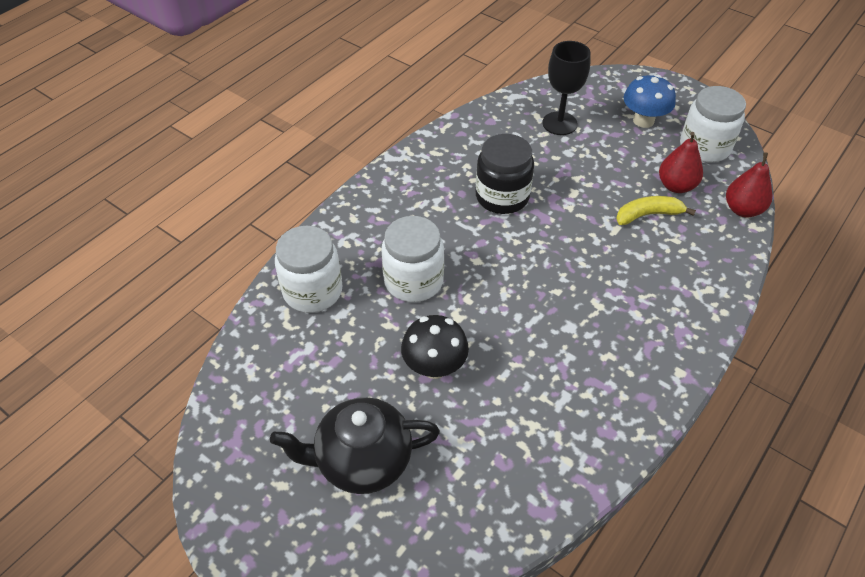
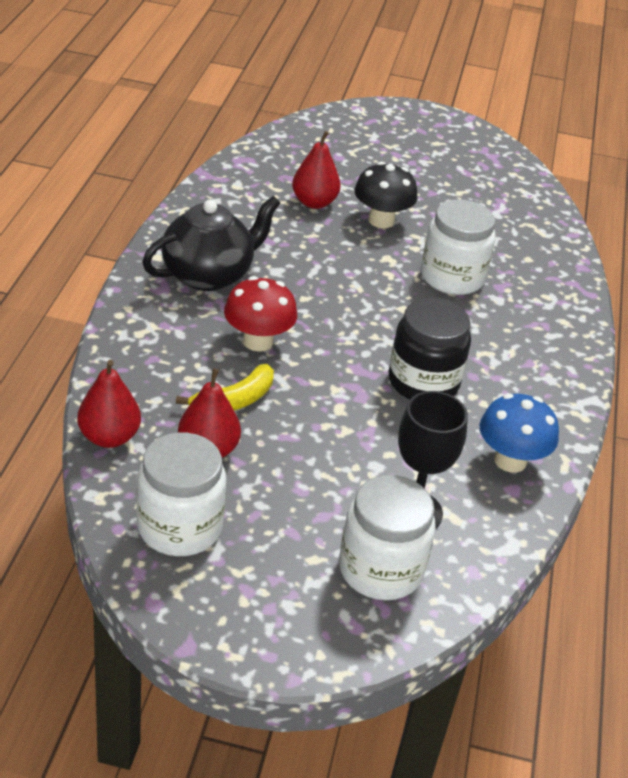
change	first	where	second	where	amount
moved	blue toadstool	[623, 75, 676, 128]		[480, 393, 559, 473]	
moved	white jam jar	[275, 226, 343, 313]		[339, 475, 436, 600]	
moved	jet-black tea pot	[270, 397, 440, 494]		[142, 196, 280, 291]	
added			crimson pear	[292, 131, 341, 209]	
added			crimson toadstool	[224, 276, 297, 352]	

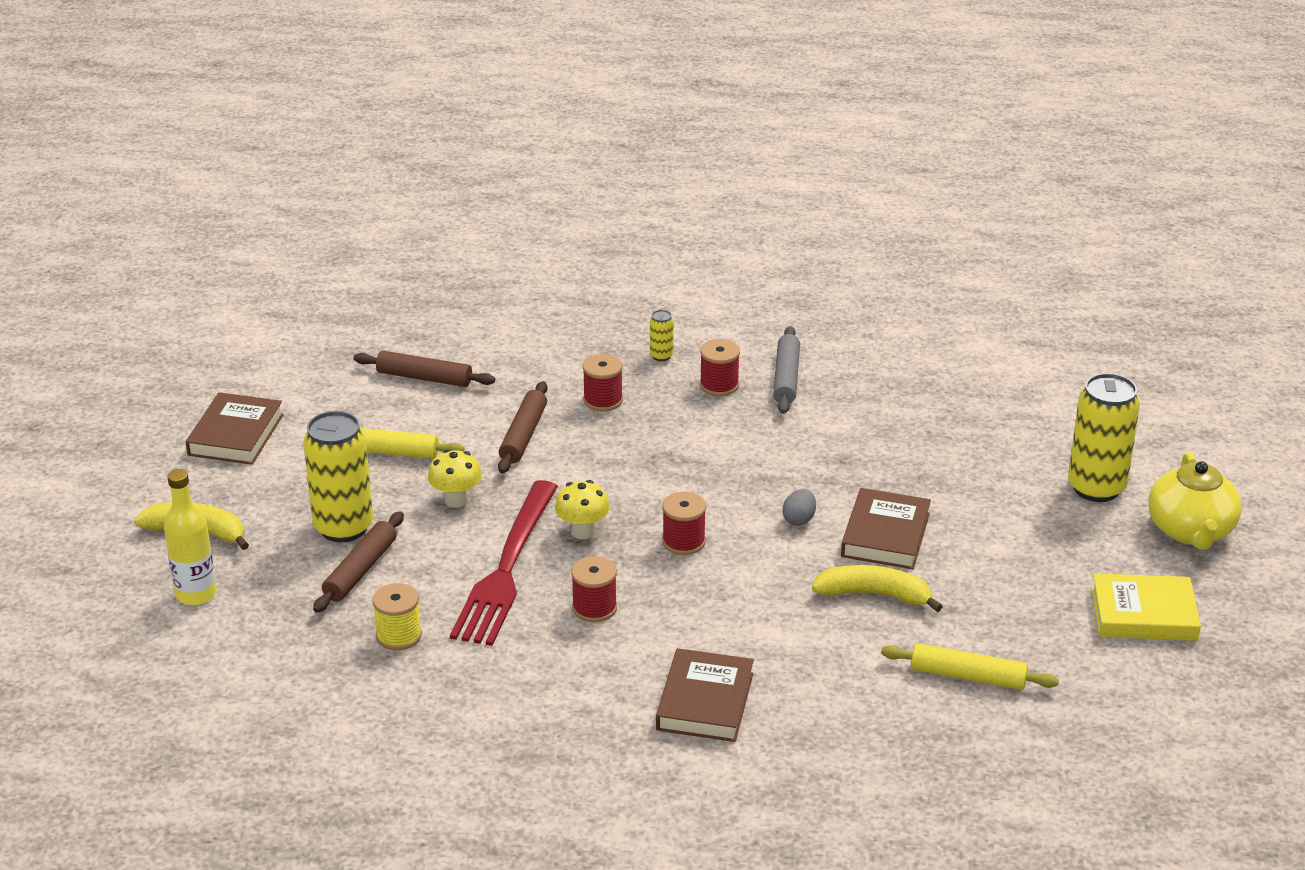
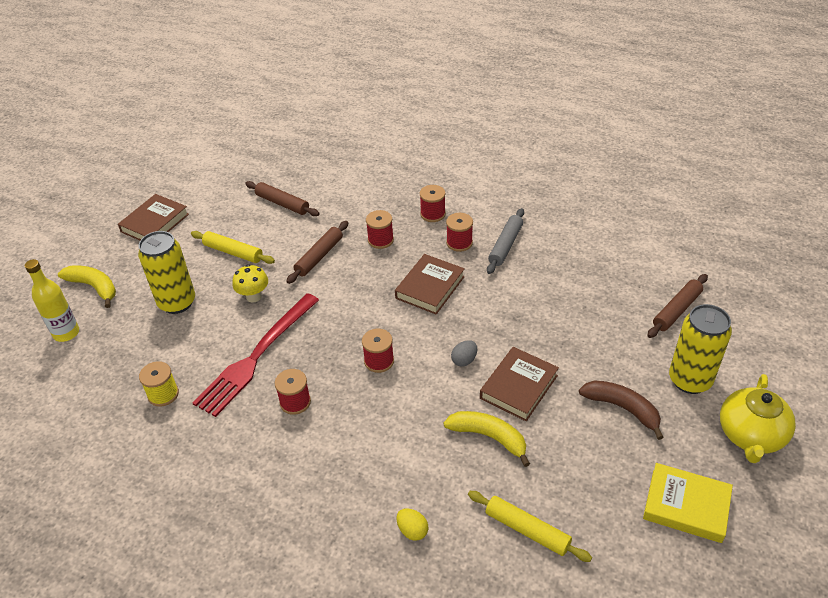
change	first	where	second	where	amount
replaced	yellow can	[650, 310, 674, 361]	crimson spool	[420, 185, 446, 222]	
removed	yellow toadstool	[555, 480, 610, 539]			
moved	russet rolling pin	[313, 511, 404, 613]		[647, 274, 708, 338]	
moved	russet hardback	[656, 648, 754, 742]		[395, 254, 465, 315]	
added			russet banana fruit	[579, 380, 664, 440]	
added			yellow egg	[396, 508, 428, 541]	

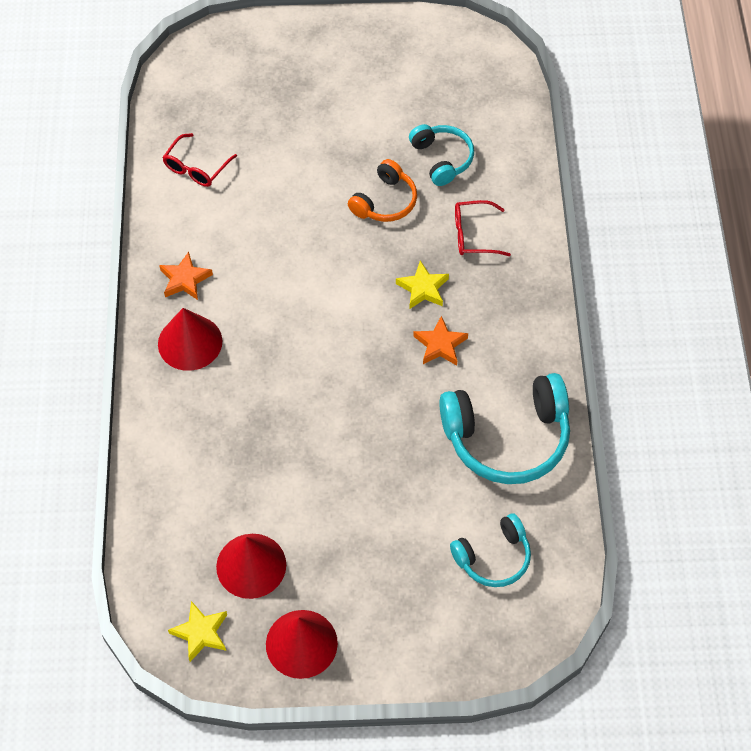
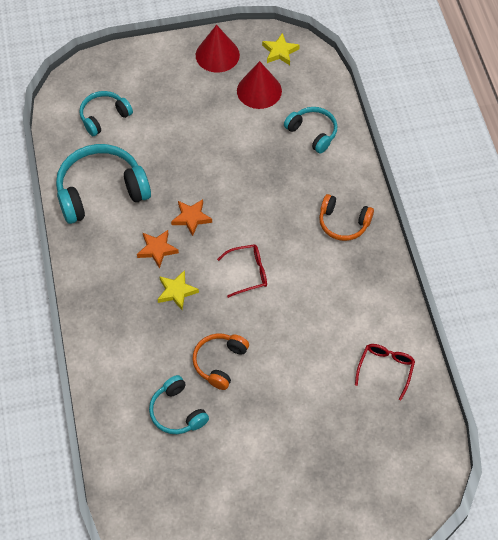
change	first	where	second	where	amount
moved	crimson eyeglasses	[455, 200, 511, 256]		[217, 244, 267, 298]	
moved	orange five-pointed star	[159, 252, 213, 300]		[171, 199, 212, 236]	
replaced	crimson cone shape	[158, 308, 222, 371]	orange headphones	[319, 194, 374, 241]	
added			teal headphones	[284, 107, 337, 154]	

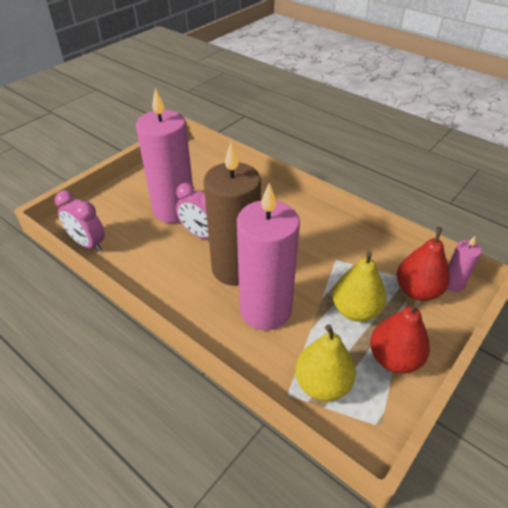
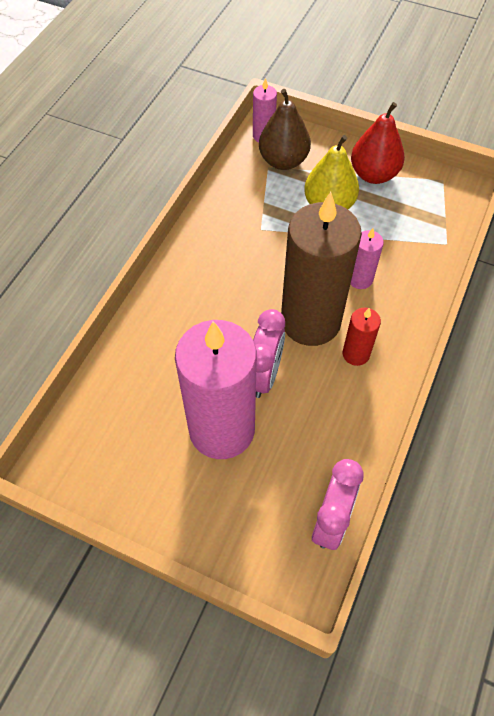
change	first	where	second	where	amount
resized	pink wax candle	[237, 183, 300, 330]		[350, 228, 384, 289]	x0.44
recoloured	crimson pear	[397, 227, 450, 301]	russet pear	[259, 89, 311, 170]	
removed	yellow pear	[295, 324, 356, 401]			
added			crimson wax candle	[343, 308, 381, 366]	

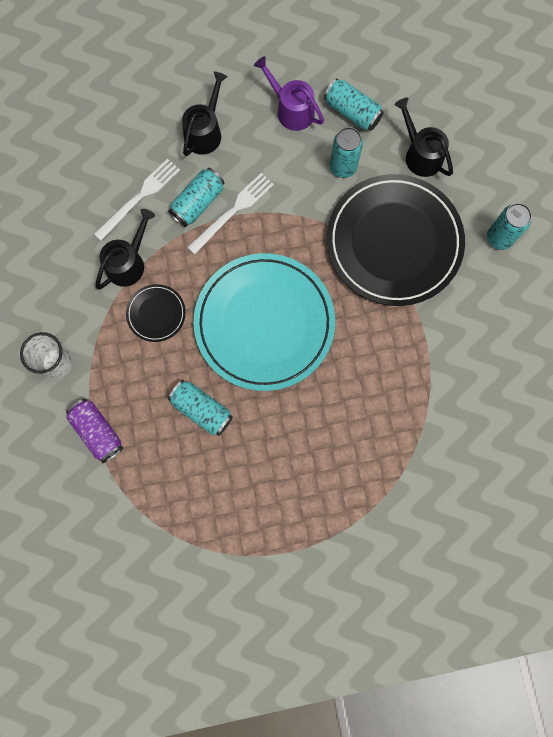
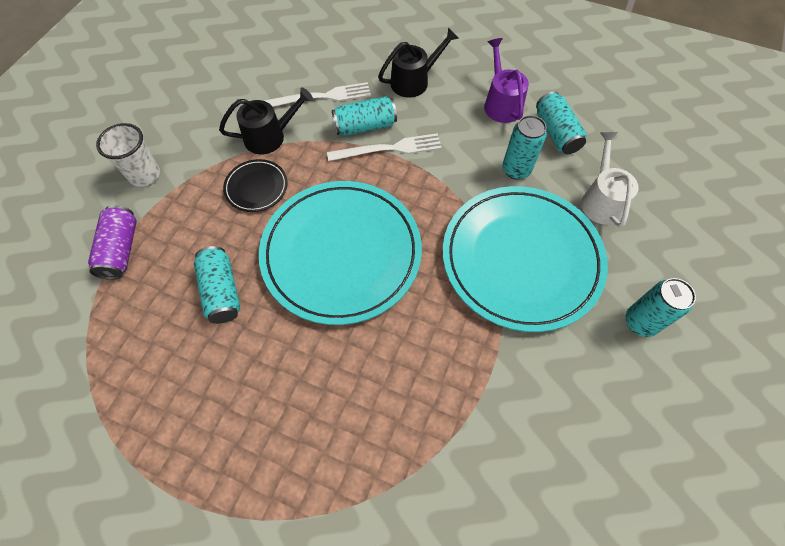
change	first	where	second	where	amount
recoloured	jet-black sprinkling can	[394, 98, 453, 177]	white sprinkling can	[581, 132, 639, 228]	
recoloured	jet-black flat dish	[327, 174, 465, 306]	teal flat dish	[443, 186, 608, 332]	

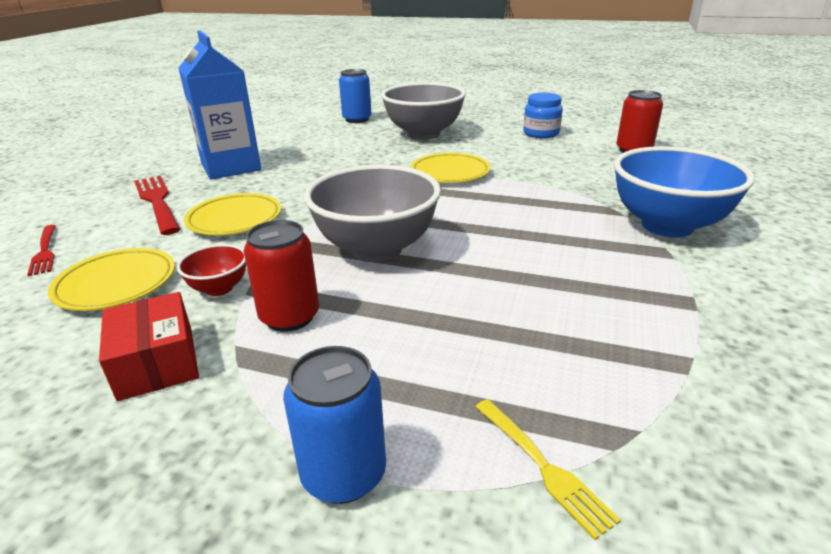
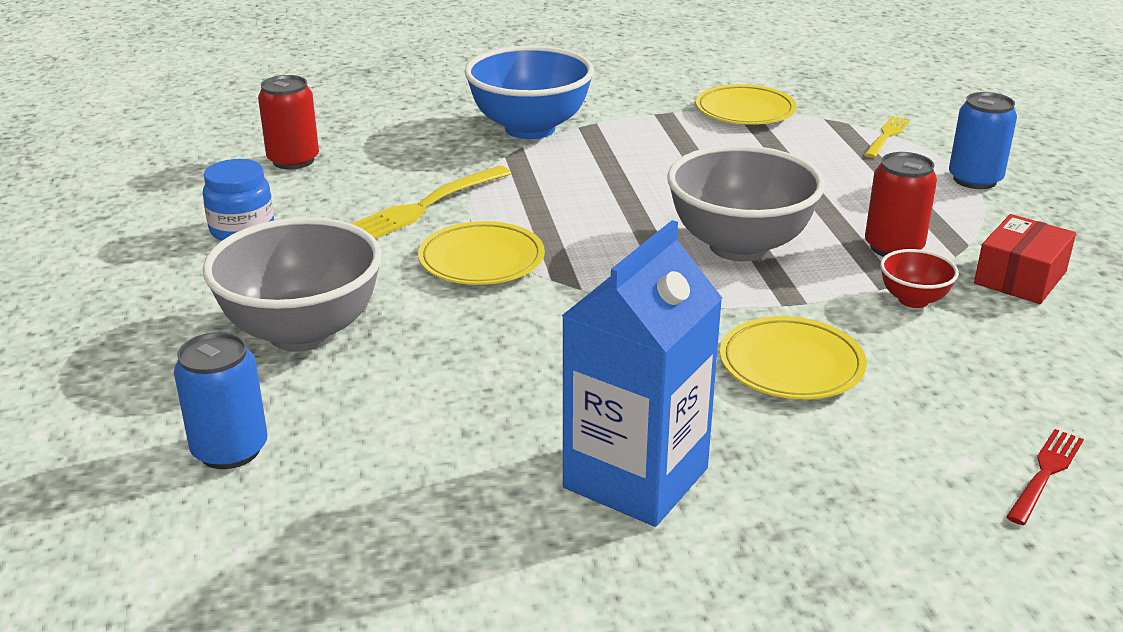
change	first	where	second	where	amount
removed	crimson table fork	[134, 176, 180, 235]			
moved	yellow flat dish	[48, 248, 175, 311]		[696, 84, 797, 125]	
added			yellow table fork	[351, 166, 511, 239]	

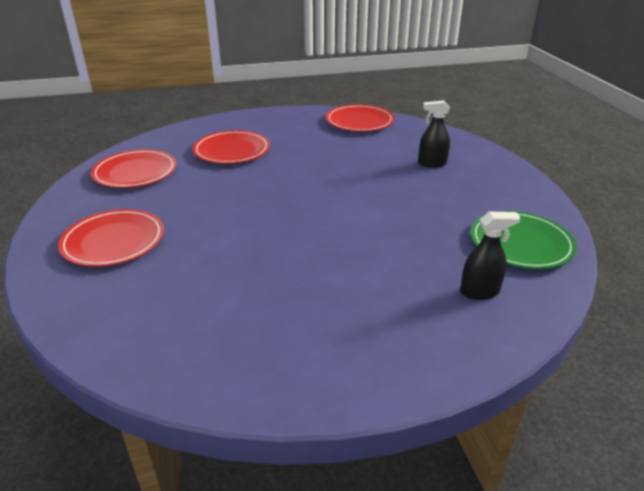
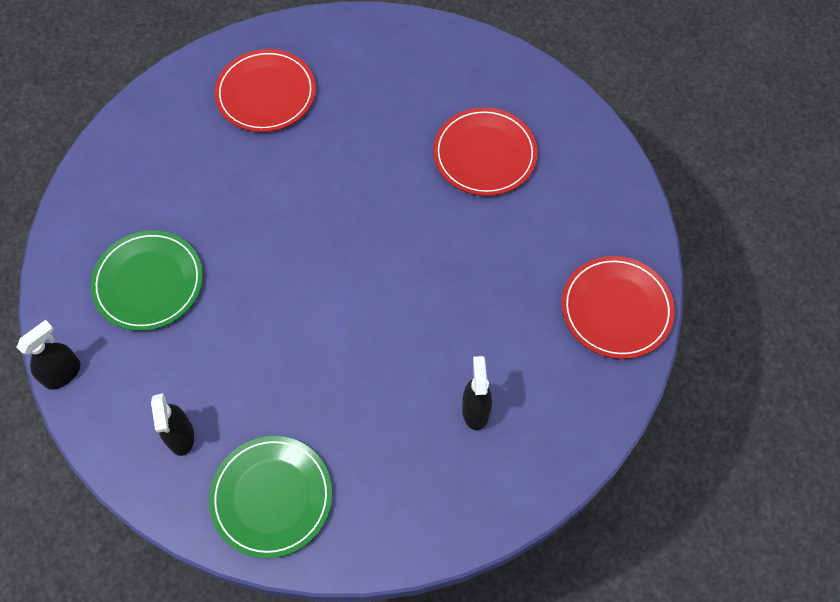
change	first	where	second	where	amount
removed	crimson flat dish	[91, 149, 176, 188]			
added			emerald flat dish	[90, 230, 203, 331]	
added			jet-black spray bottle	[17, 320, 80, 390]	

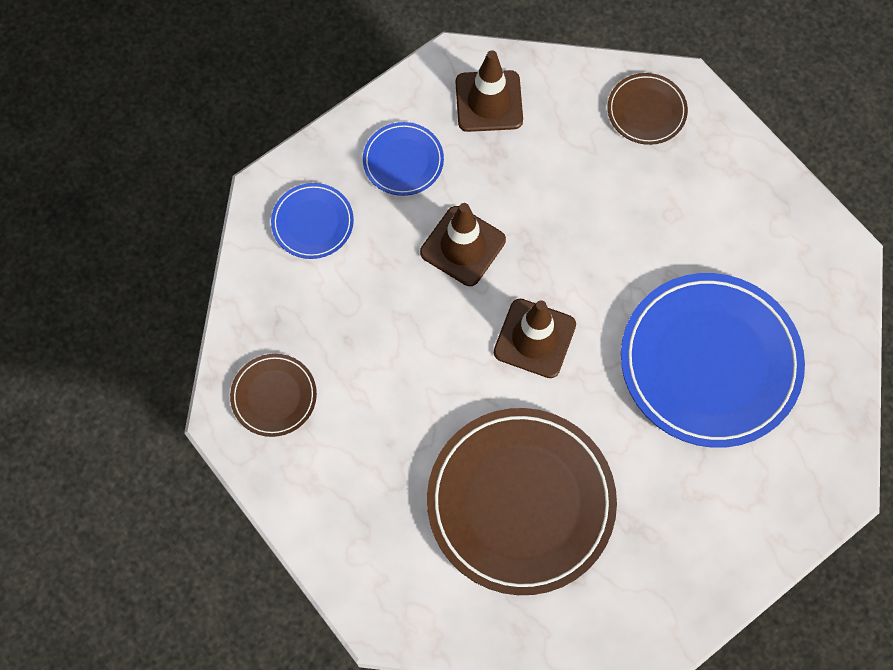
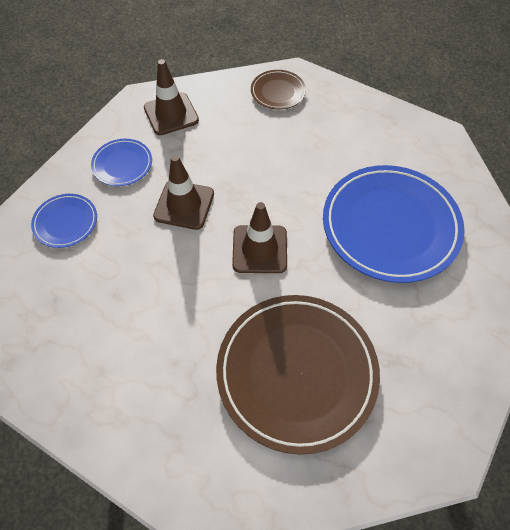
change	first	where	second	where	amount
removed	russet flat dish	[230, 354, 317, 437]			

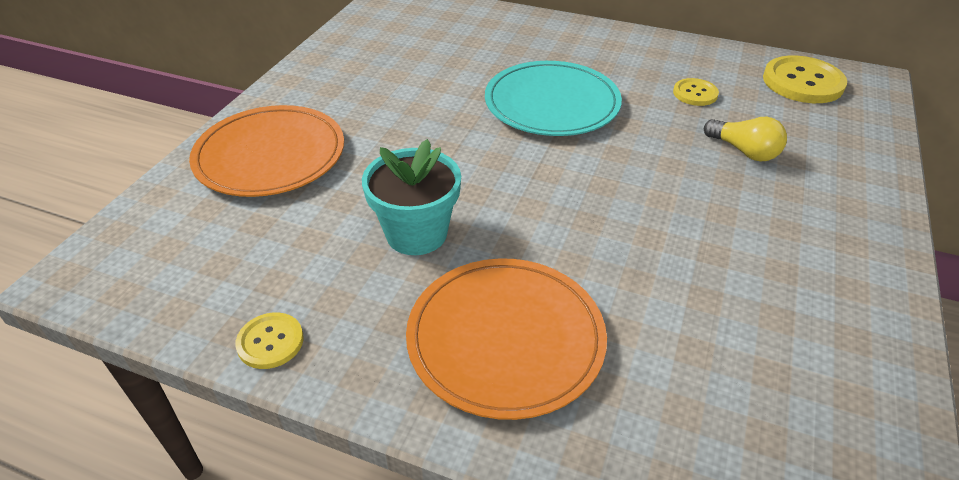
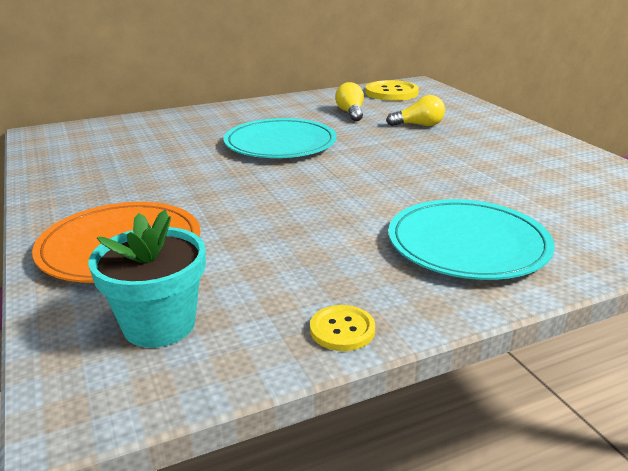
change	first	where	second	where	amount
replaced	yellow sewing button	[673, 78, 719, 106]	yellow lightbulb	[335, 82, 364, 121]	
moved	teal potted plant	[362, 139, 461, 255]		[88, 210, 206, 348]	
recoloured	orange flat dish	[406, 259, 607, 420]	teal flat dish	[388, 199, 555, 280]	

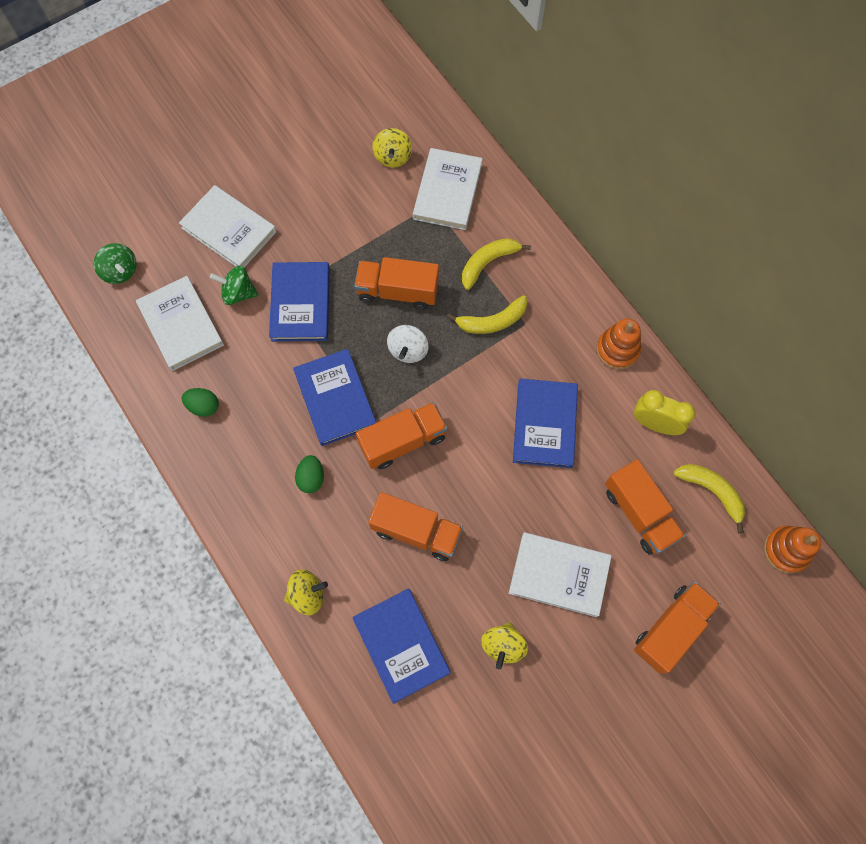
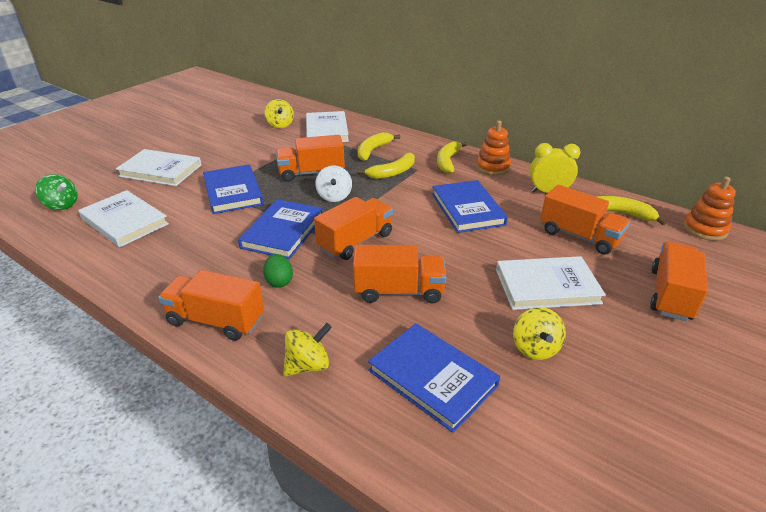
change	first	where	second	where	amount
removed	emerald whirligig	[210, 266, 259, 305]			
turned	blue hardback	[293, 349, 376, 446]		[238, 199, 323, 259]	60 degrees clockwise
removed	emerald egg	[182, 388, 219, 417]			
added			yellow banana fruit	[437, 141, 468, 173]	
added			orange toy truck	[158, 270, 264, 341]	

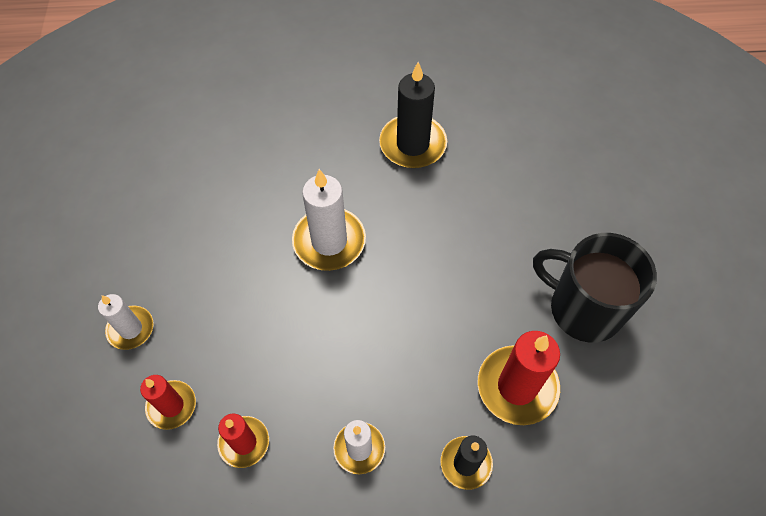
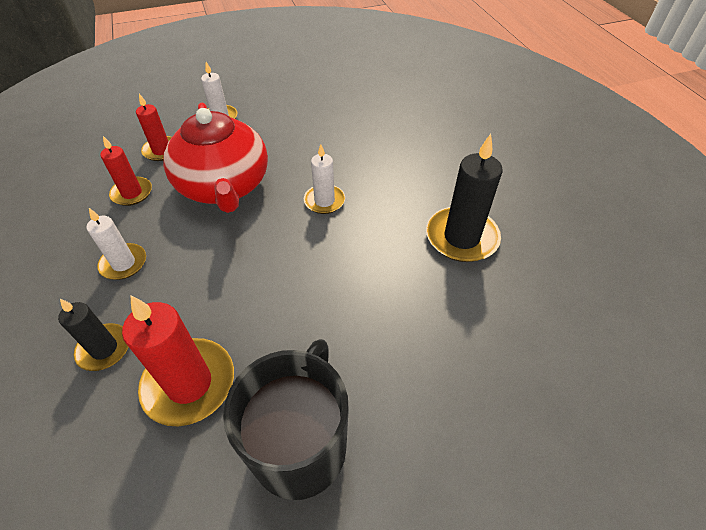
change	first	where	second	where	amount
resized	white wax candle	[292, 169, 366, 271]		[304, 144, 345, 214]	x0.60
added			crimson tea pot	[163, 103, 268, 213]	

